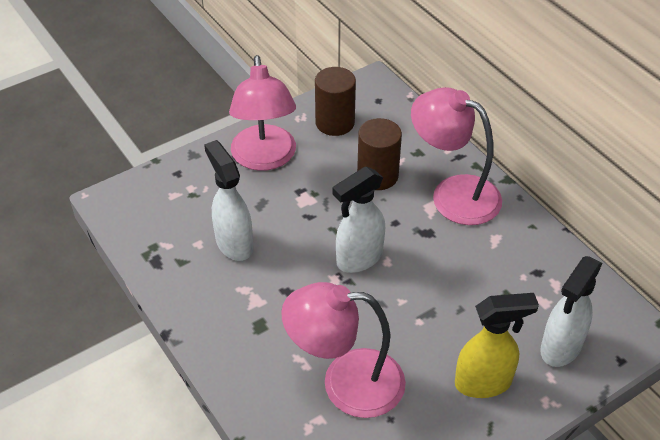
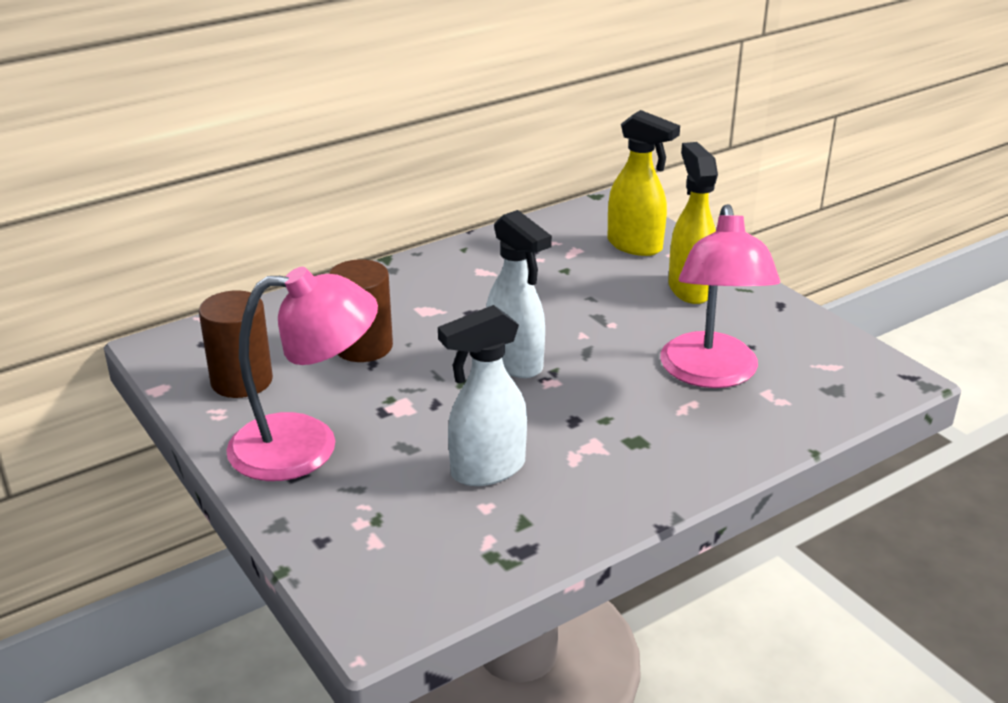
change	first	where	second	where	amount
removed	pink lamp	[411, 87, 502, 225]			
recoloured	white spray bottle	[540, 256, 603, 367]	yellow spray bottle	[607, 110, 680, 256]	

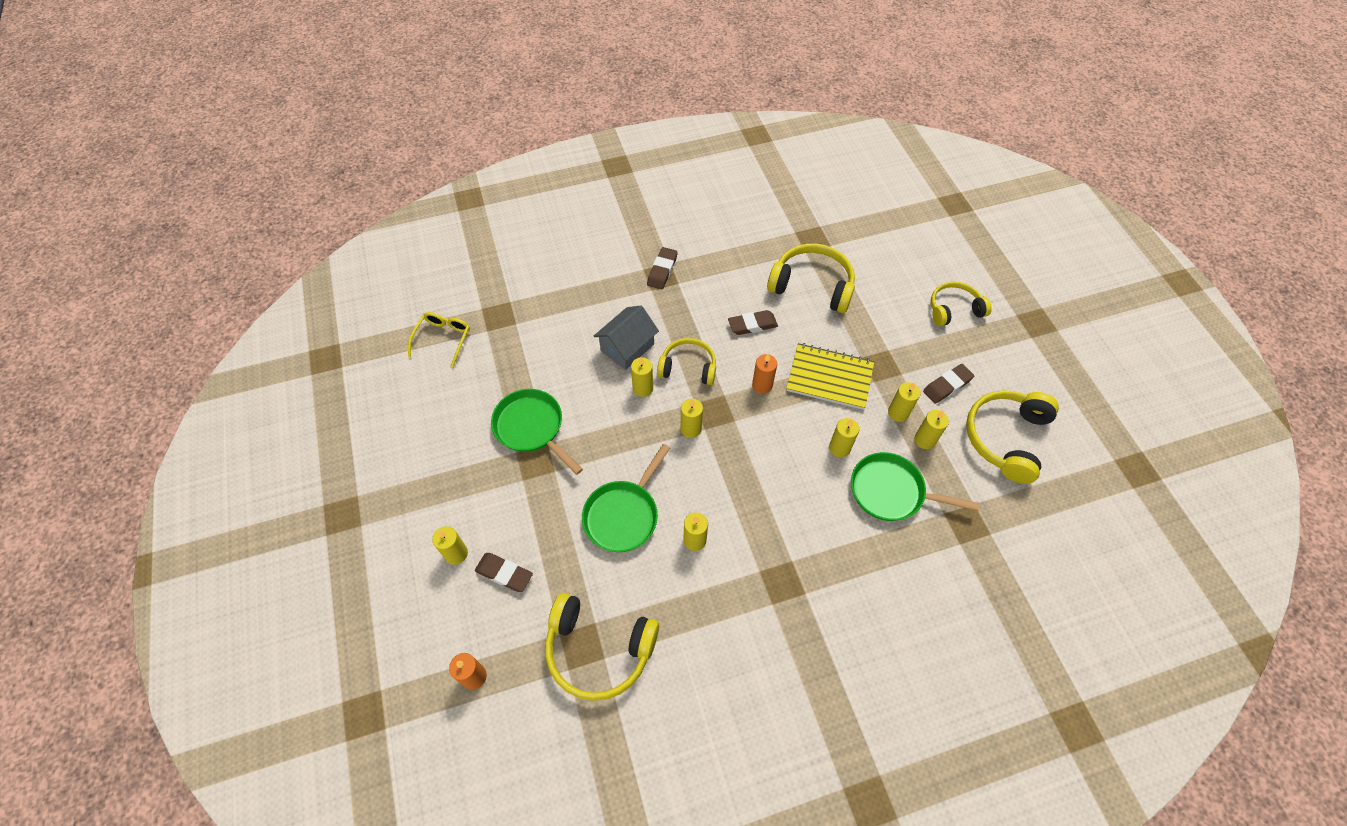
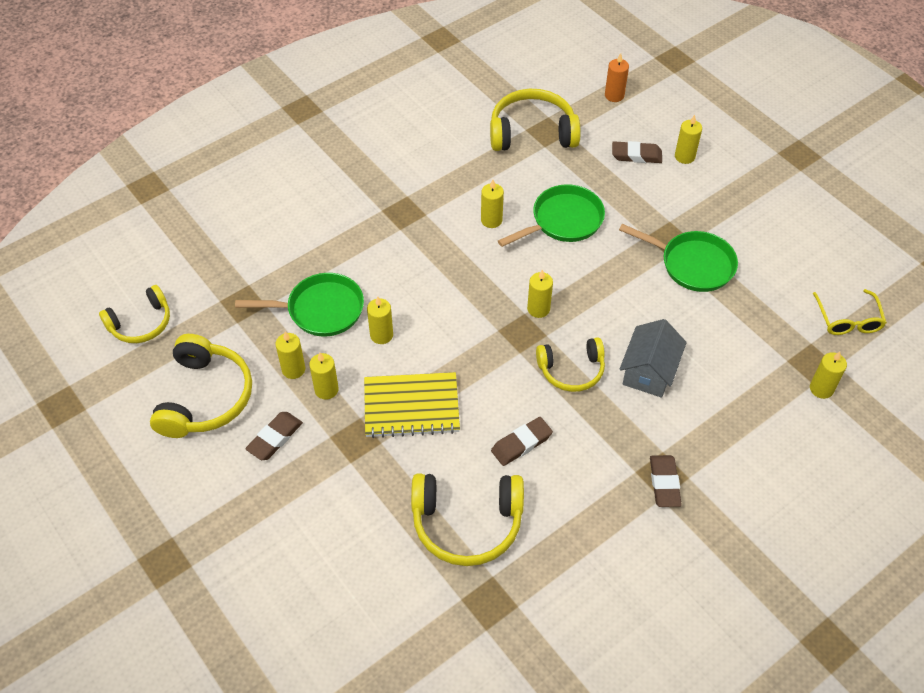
change	first	where	second	where	amount
moved	yellow headphones	[931, 281, 992, 326]		[99, 285, 170, 343]	
removed	orange wax candle	[752, 353, 777, 394]			
moved	yellow wax candle	[631, 357, 653, 397]		[810, 352, 847, 399]	
turned	emerald frying pan	[582, 444, 670, 552]		[498, 184, 605, 247]	45 degrees clockwise

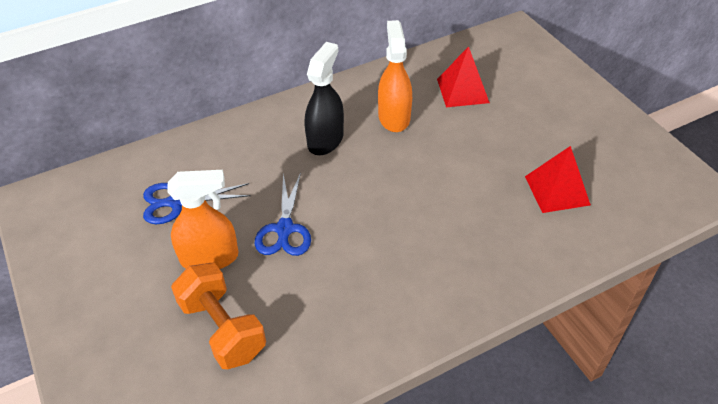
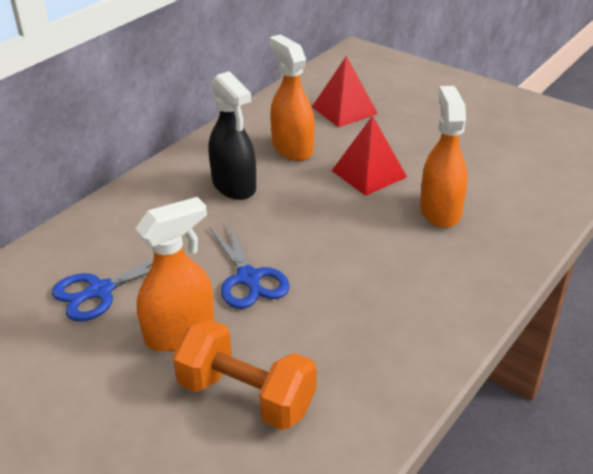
change	first	where	second	where	amount
turned	jet-black spray bottle	[305, 42, 344, 155]		[208, 71, 256, 200]	150 degrees clockwise
moved	crimson pyramid	[525, 146, 591, 213]		[332, 115, 407, 196]	
added			orange spray bottle	[420, 86, 467, 228]	

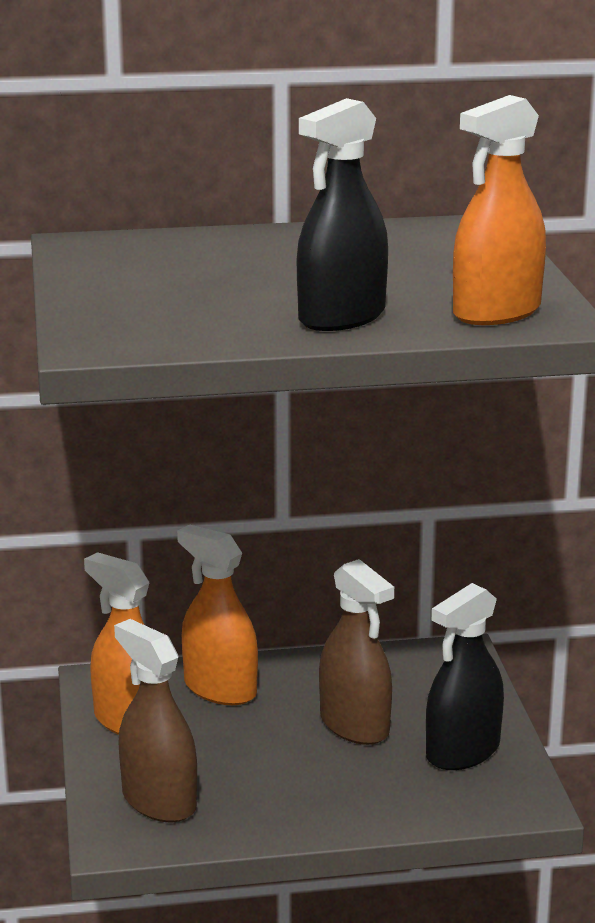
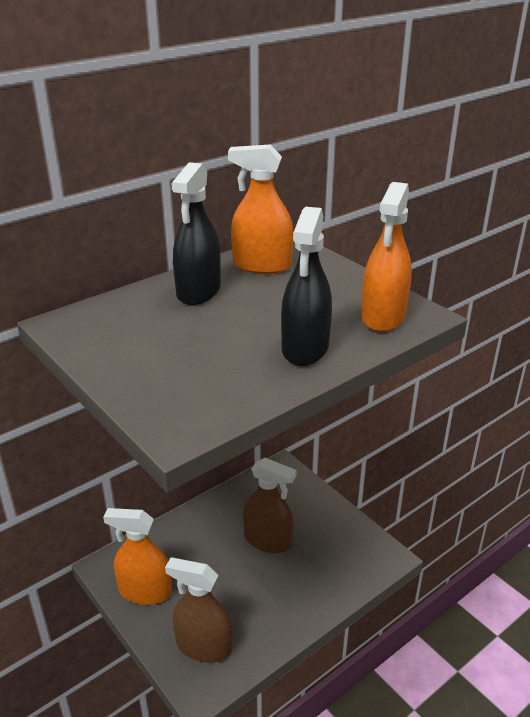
change	first	where	second	where	amount
moved	orange spray bottle	[177, 524, 258, 705]		[228, 144, 293, 274]	
moved	jet-black spray bottle	[426, 583, 504, 770]		[171, 162, 221, 305]	

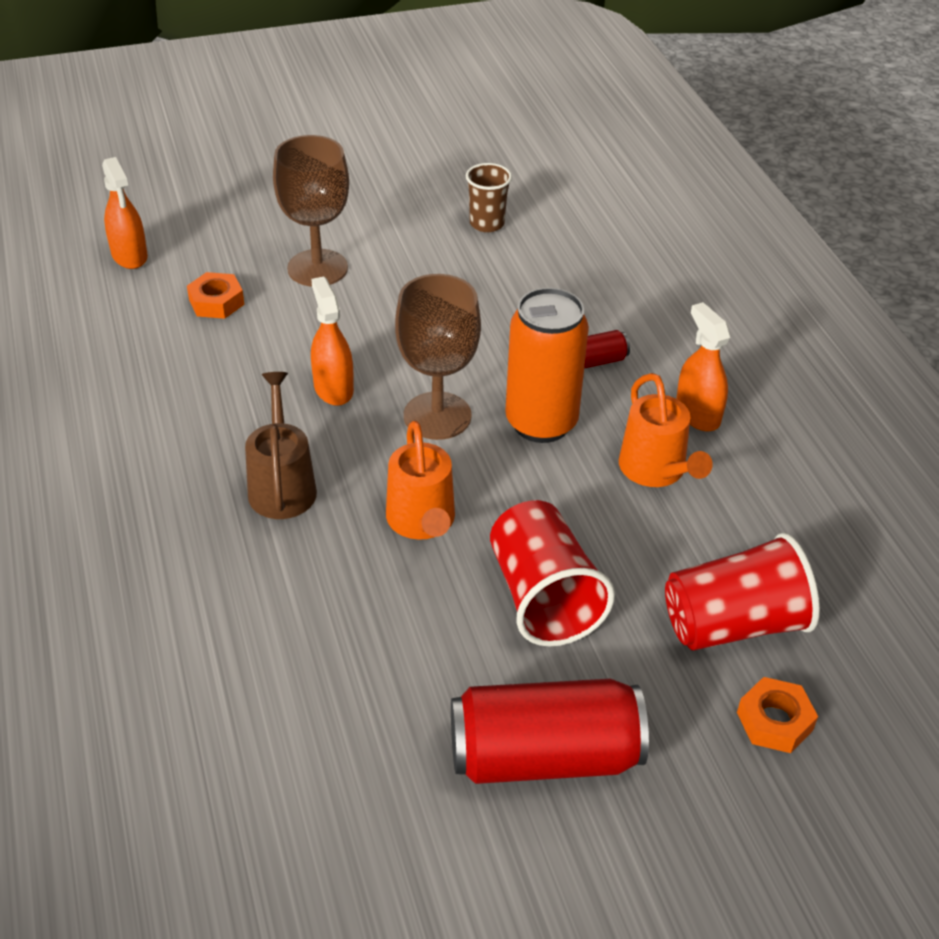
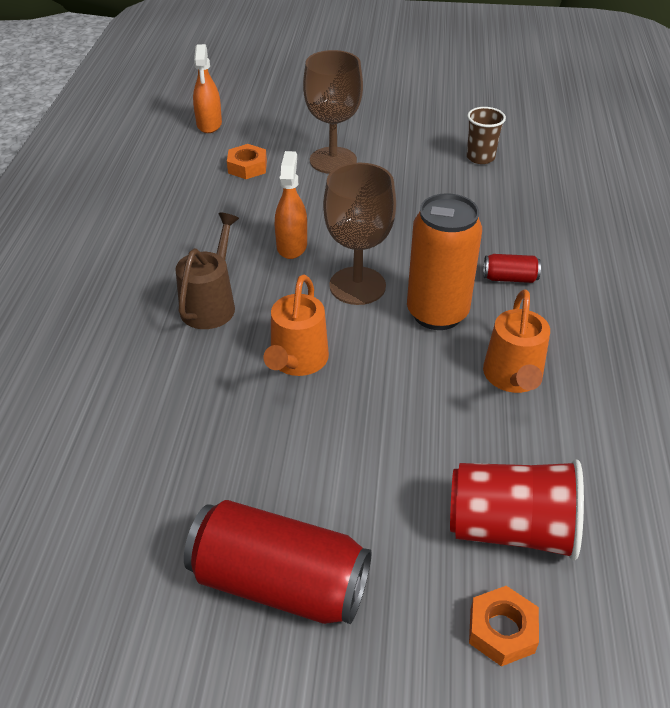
change	first	where	second	where	amount
removed	orange spray bottle	[676, 302, 731, 431]			
removed	crimson cup	[490, 500, 615, 646]			

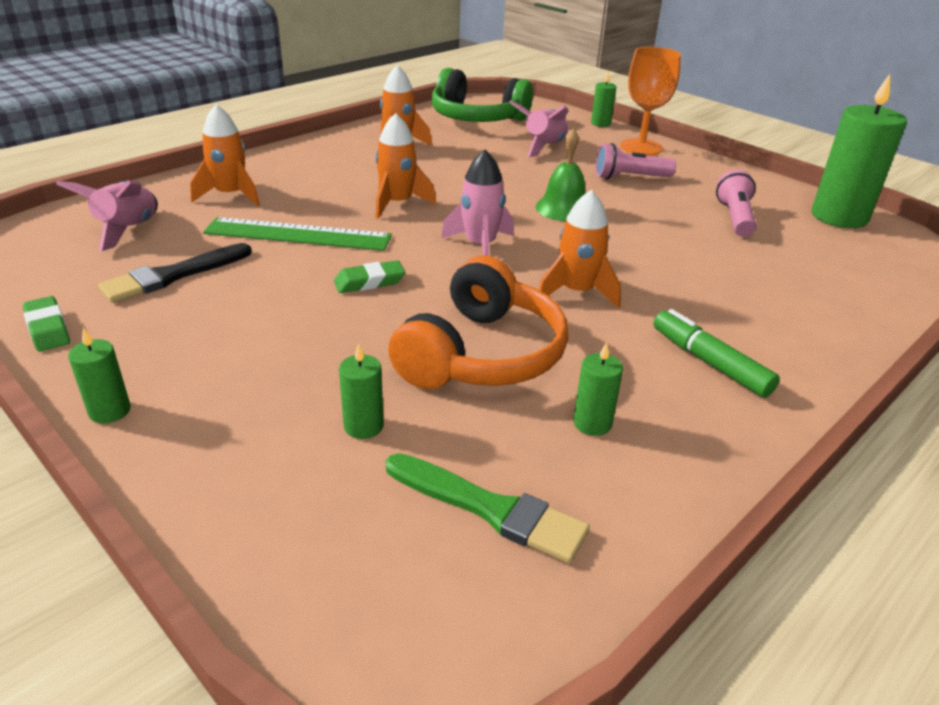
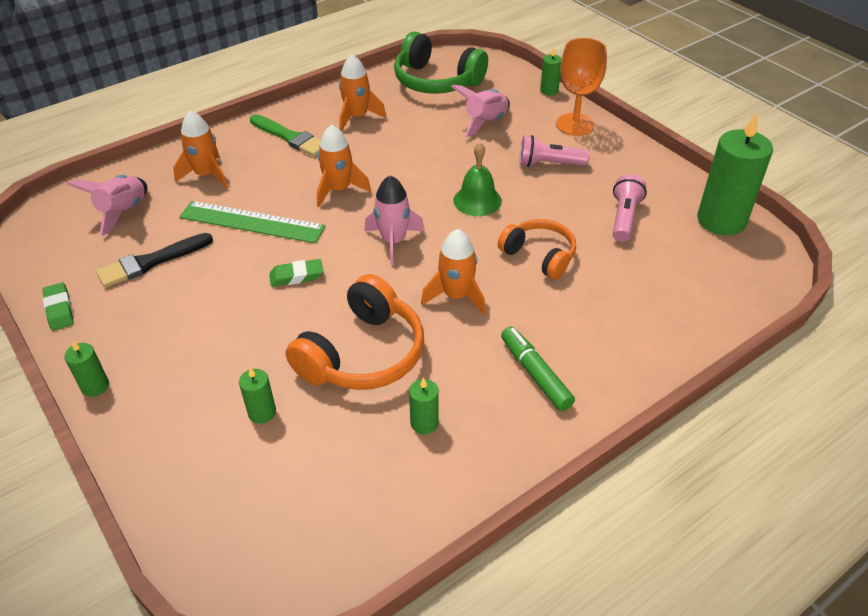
change	first	where	second	where	amount
moved	emerald brush	[386, 453, 590, 563]		[250, 114, 321, 156]	
added			orange headphones	[498, 219, 576, 279]	

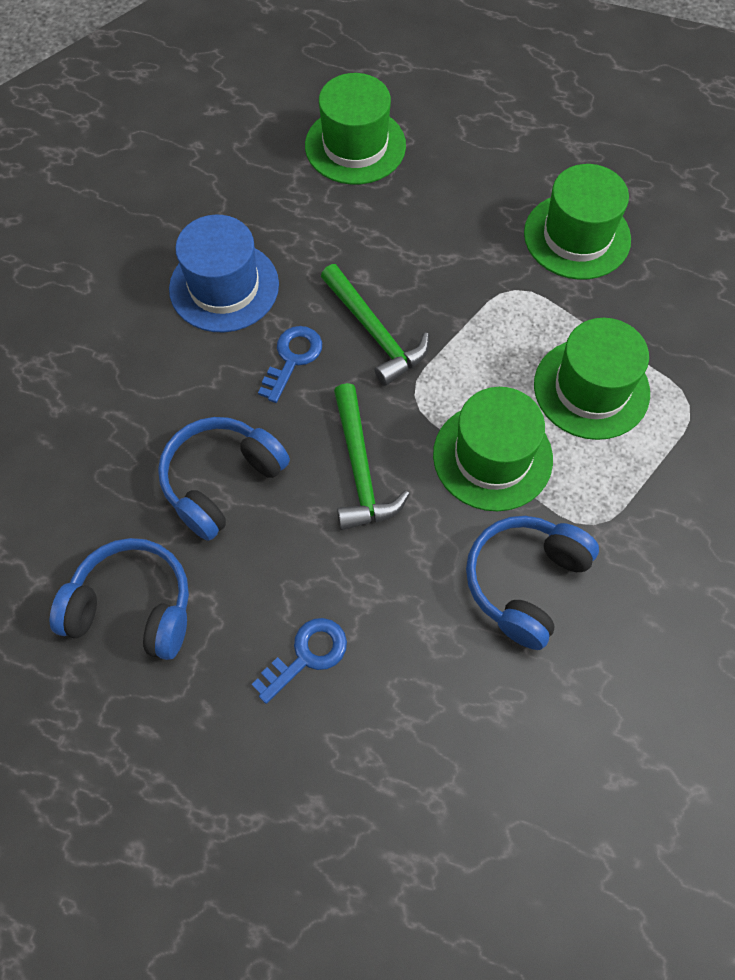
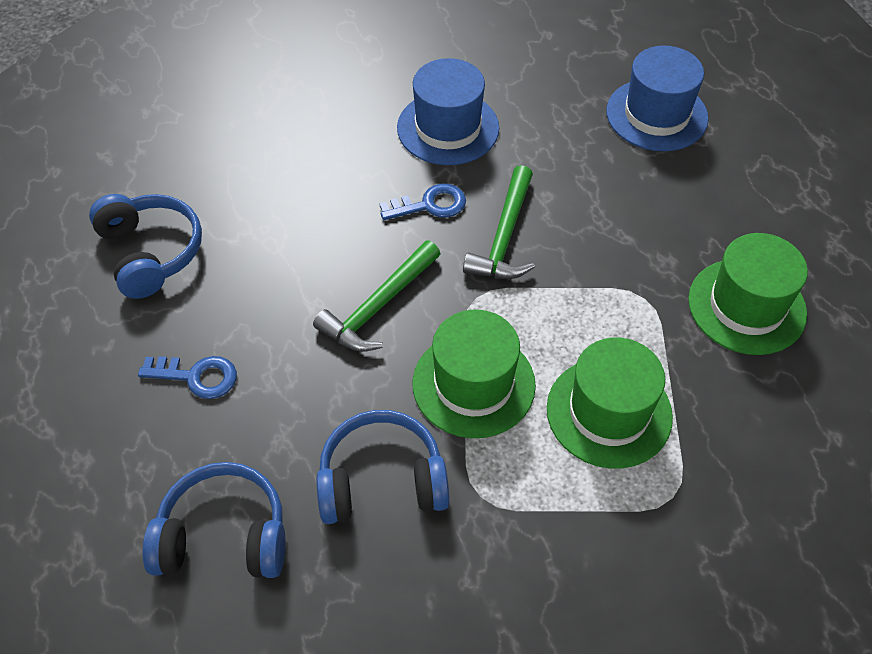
change	first	where	second	where	amount
recoloured	emerald top hat	[305, 73, 406, 185]	blue top hat	[606, 46, 709, 151]	
moved	blue headphones	[158, 417, 290, 541]		[143, 462, 285, 578]	

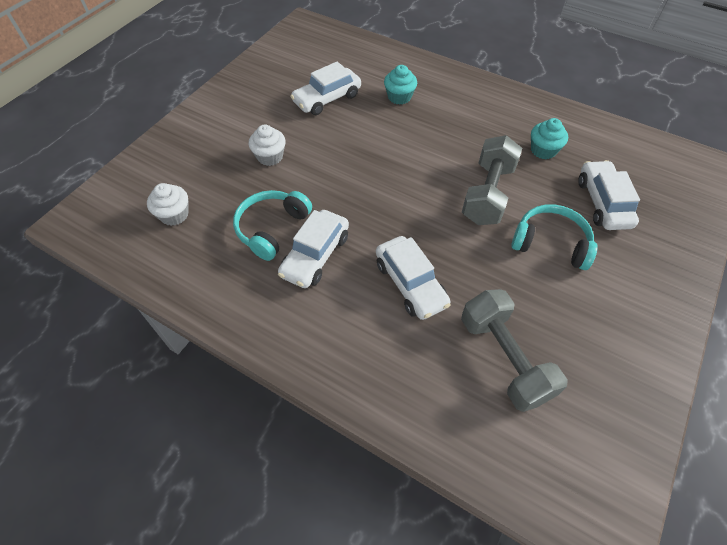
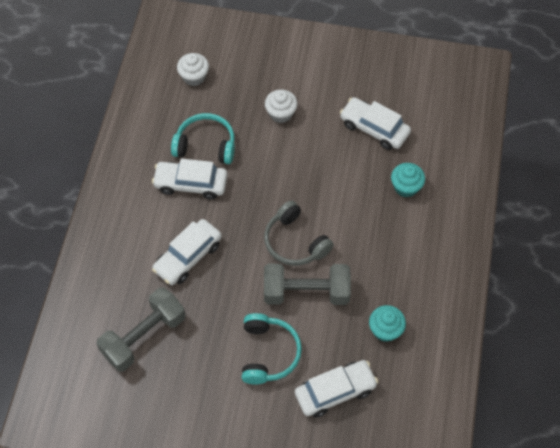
change	first	where	second	where	amount
added			gray headphones	[264, 200, 334, 266]	

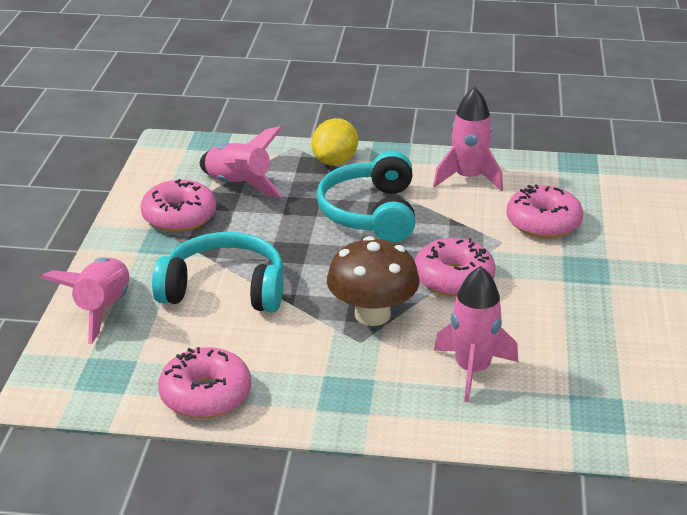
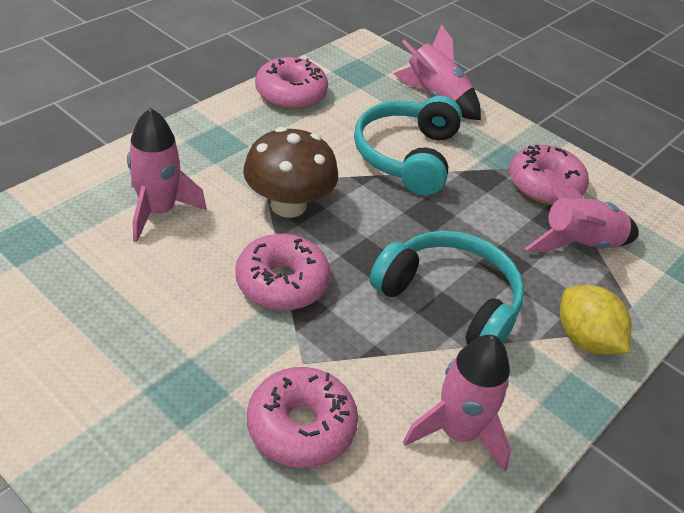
change	first	where	second	where	amount
turned	teal headphones	[152, 232, 284, 312]		[354, 96, 462, 196]	150 degrees clockwise

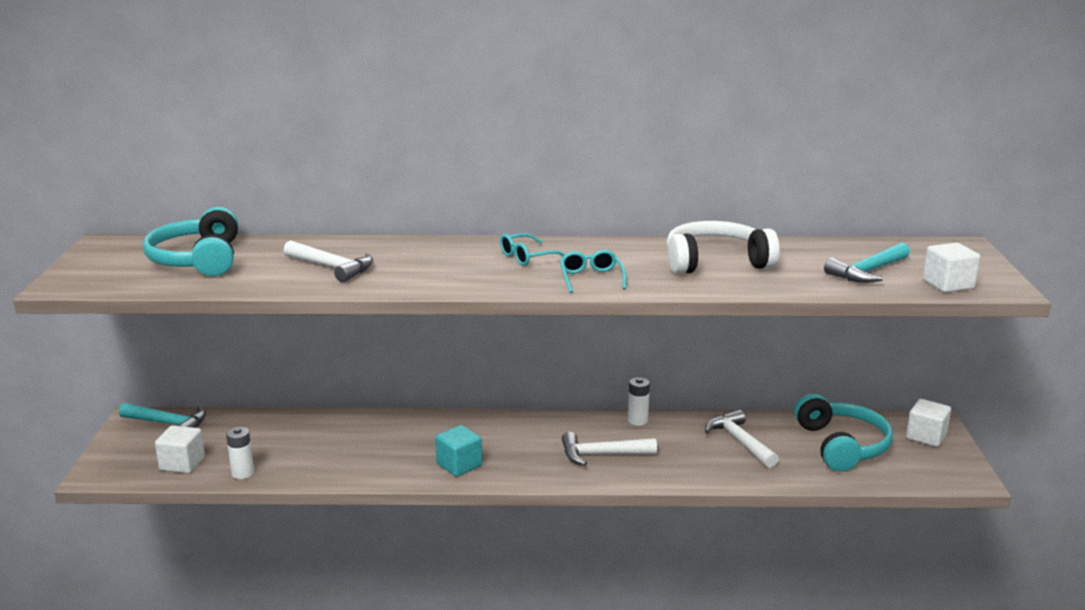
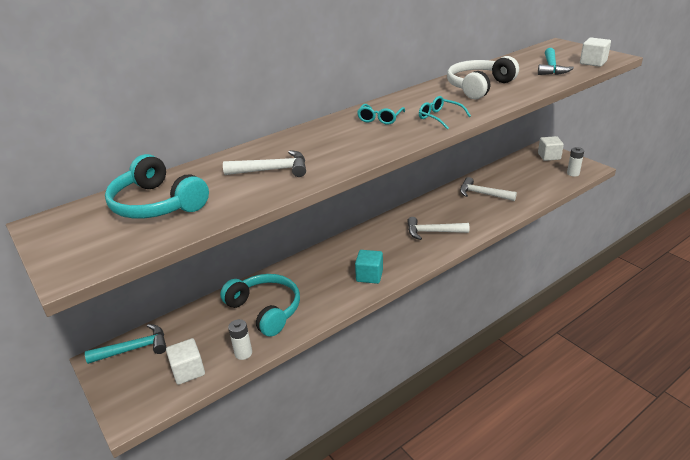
change	first	where	second	where	amount
moved	white battery	[628, 377, 650, 426]		[567, 147, 584, 176]	
moved	teal headphones	[794, 394, 893, 472]		[220, 274, 300, 337]	
turned	white hammer	[562, 432, 657, 466]		[408, 217, 469, 240]	45 degrees clockwise

